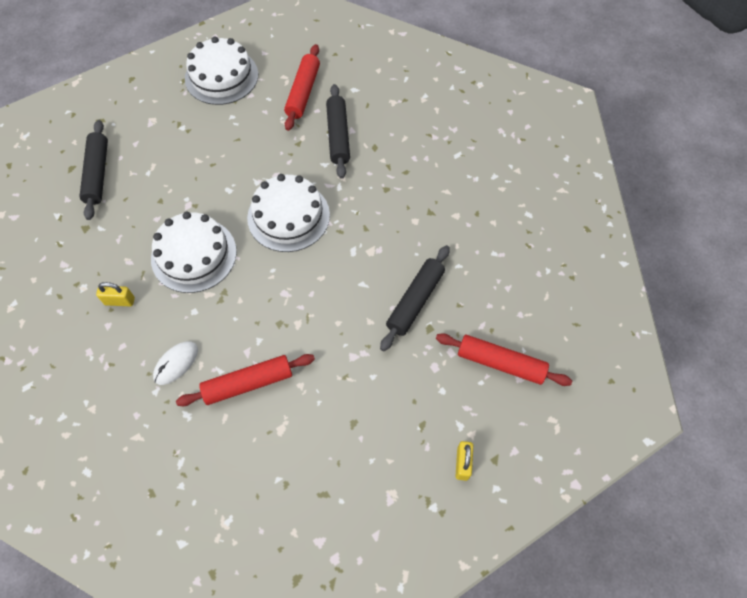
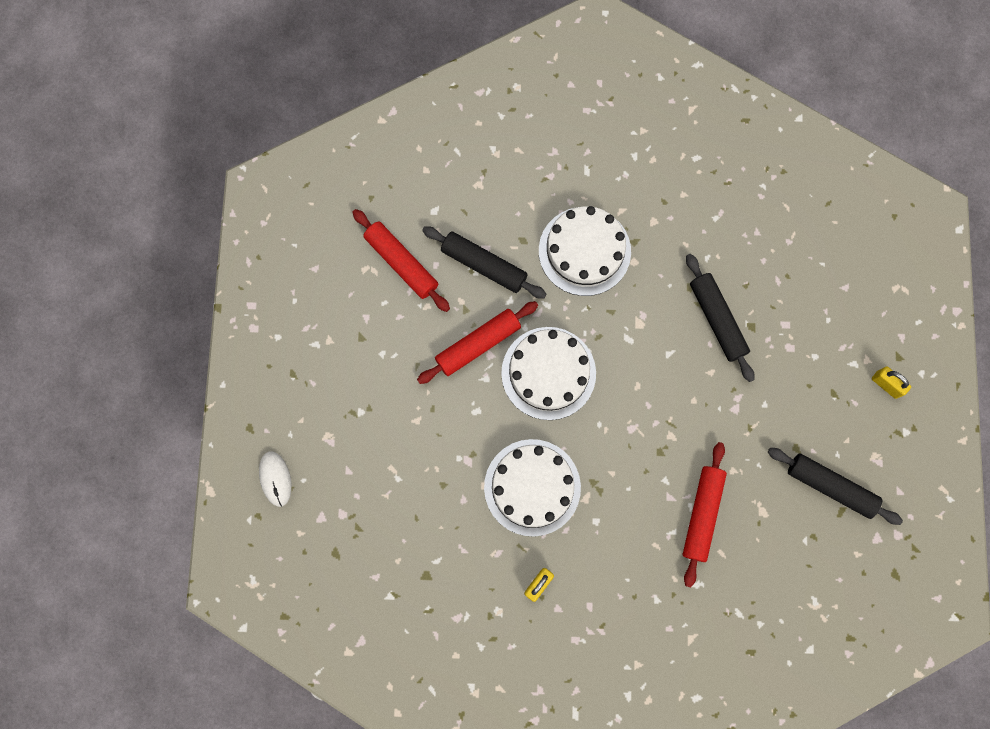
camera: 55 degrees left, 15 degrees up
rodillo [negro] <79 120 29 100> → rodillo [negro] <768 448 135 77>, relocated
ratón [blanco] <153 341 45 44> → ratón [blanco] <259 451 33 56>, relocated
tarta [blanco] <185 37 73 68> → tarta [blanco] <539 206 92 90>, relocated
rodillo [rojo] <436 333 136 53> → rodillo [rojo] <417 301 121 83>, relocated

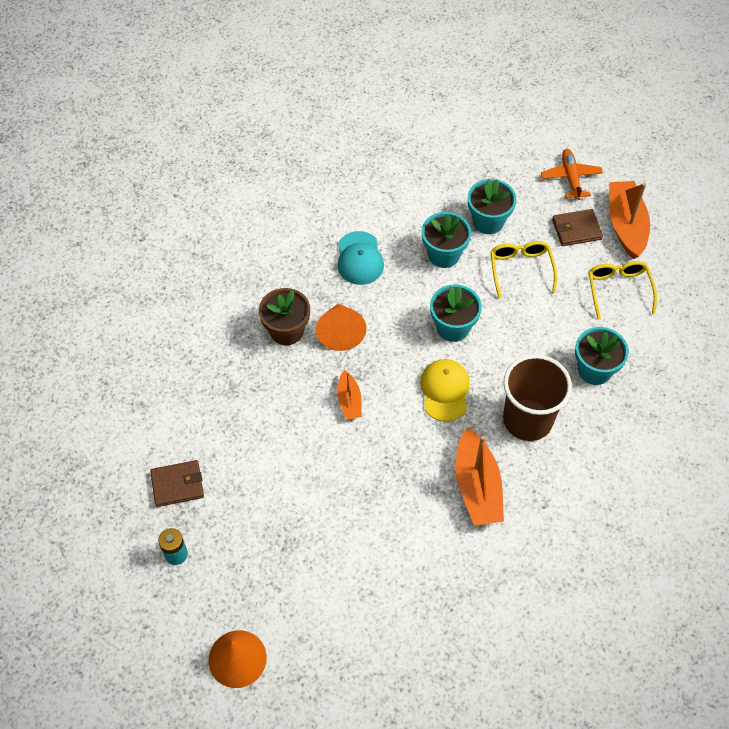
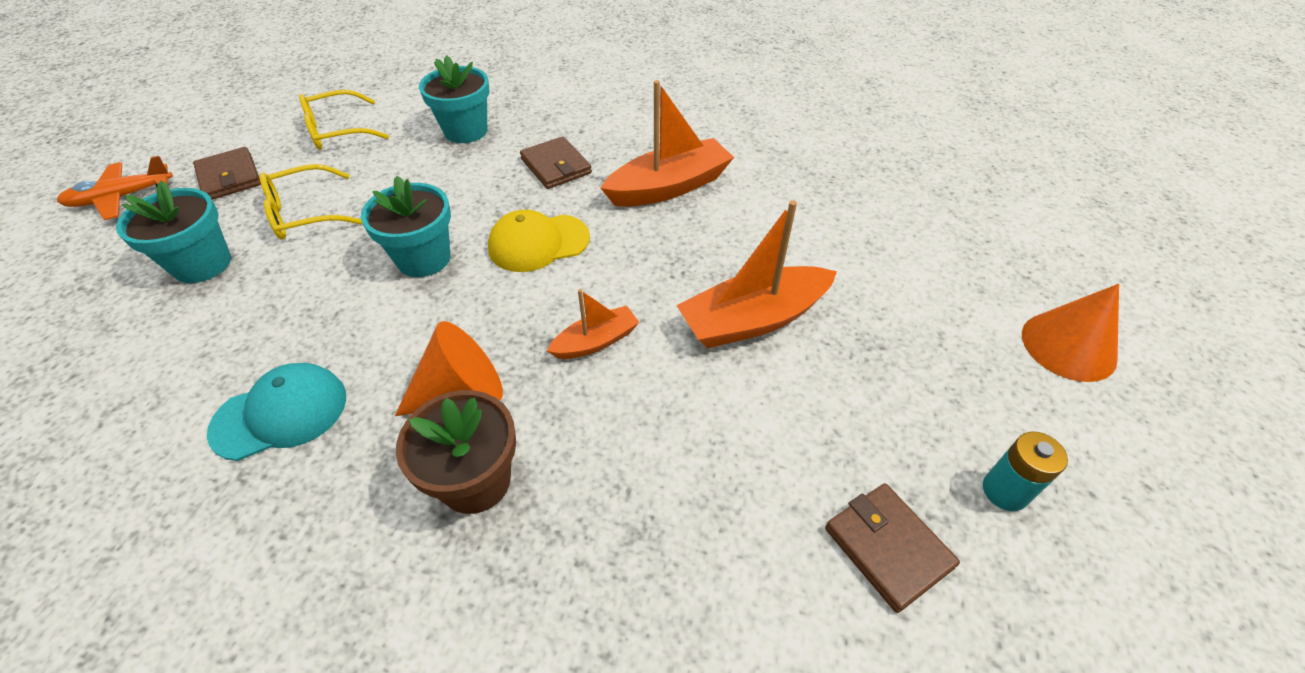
camera: 110 degrees left, 10 degrees down
maceta [turquesa] <422 212 49 56> → -
vaso [marrón] <503 354 69 87> → cartera [marrón] <520 136 72 53>
barco [naranja] <609 181 41 78> → barco [naranja] <676 200 161 148>, relocated

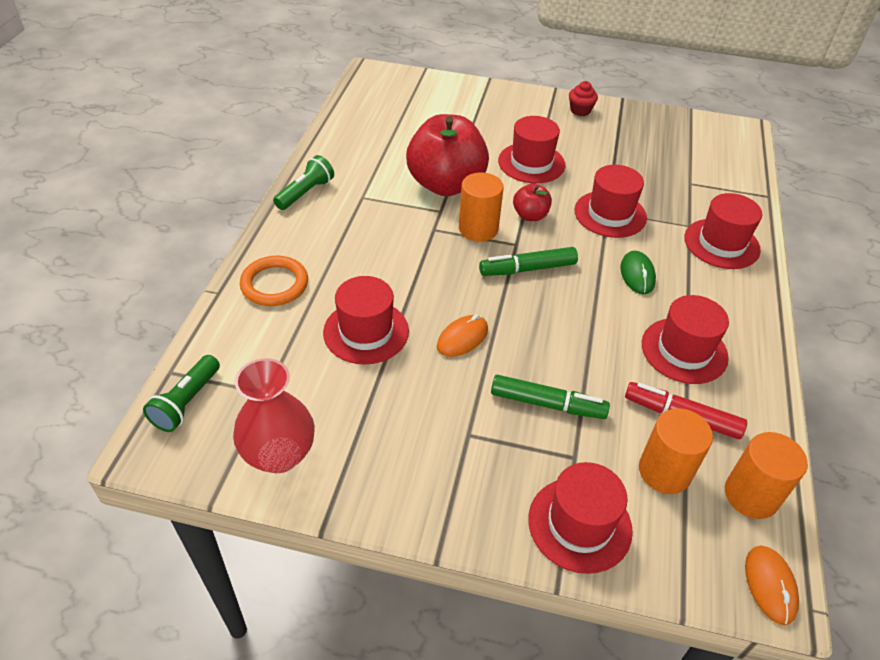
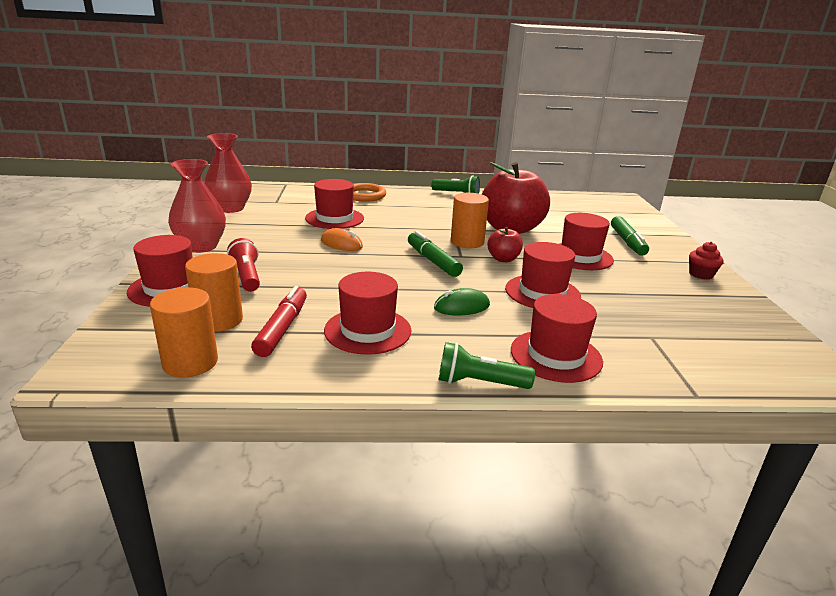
camera: 75 degrees right, 20 degrees down
lámpara de mano [verde] <143 355 77 77> → lámpara de mano [verde] <439 342 96 47>, relocated
rotulador [verde] <491 375 119 44> → rotulador [verde] <611 216 38 40>, relocated
ratón [naranja] <745 545 54 80> → -
- → florero [rojo] <168 159 58 94>
- → lámpara de mano [rojo] <227 238 33 54>

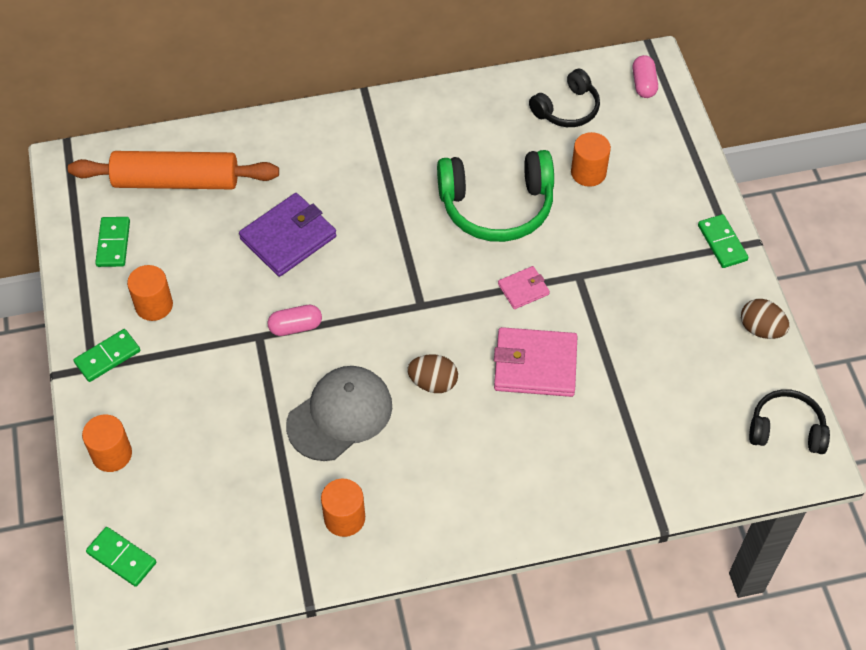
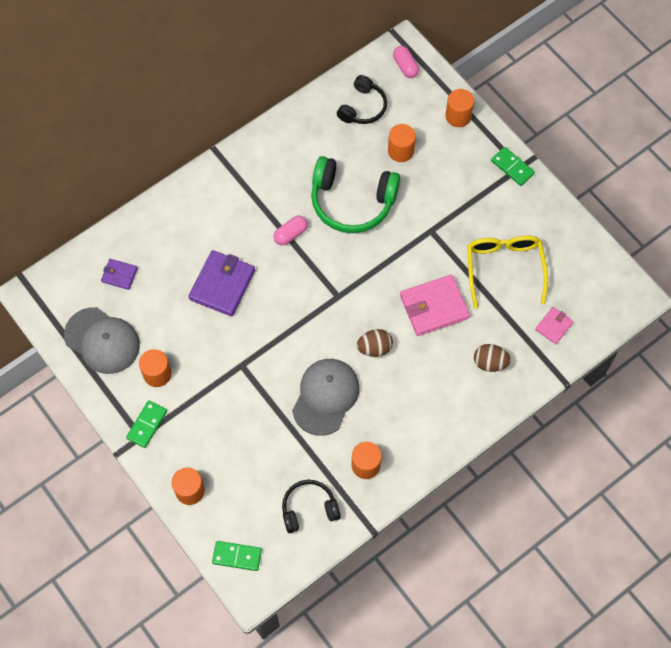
camera: 25 degrees left, 10 degrees up
rodillo [naranja] <68 151 211 38> → cartera [morado] <101 259 37 31>
ficha de dominó [verde] <95 217 35 50> → gorra [gris] <64 307 76 67>
cápsula [rosa] <268 305 54 31> → cápsula [rosa] <273 216 35 30>, relocated
auriculares [verde] <437 150 117 92> → auriculares [verde] <311 156 89 77>, 45 degrees clockwise
cartera [rosa] <498 266 52 43> → cartera [rosa] <535 307 39 37>, relocated
huevo [marrón] <741 299 48 40> → huevo [marrón] <474 344 37 28>, relocated
auriculares [negro] <749 389 81 65> → auriculares [negro] <282 480 59 53>, relocated
- → cilindro [naranja] <445 89 29 38>
- → gafas [amarillo] <467 235 81 74>

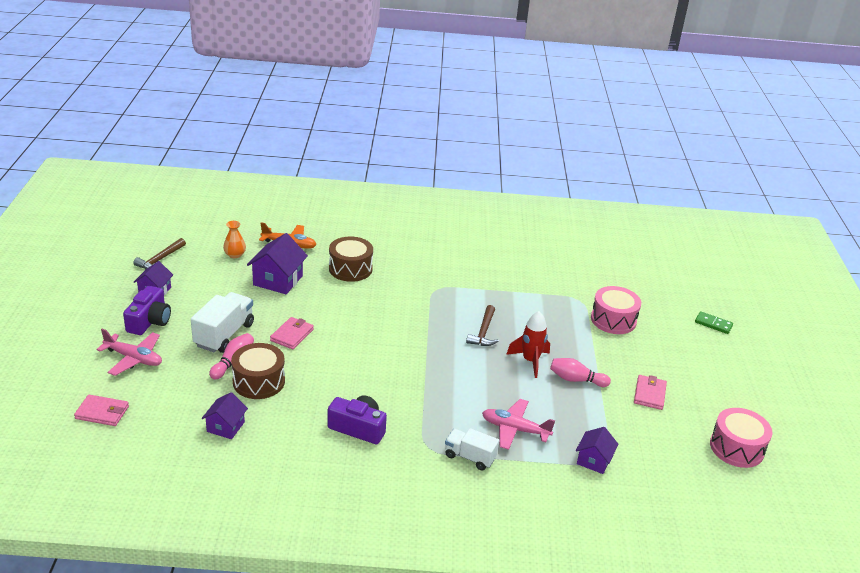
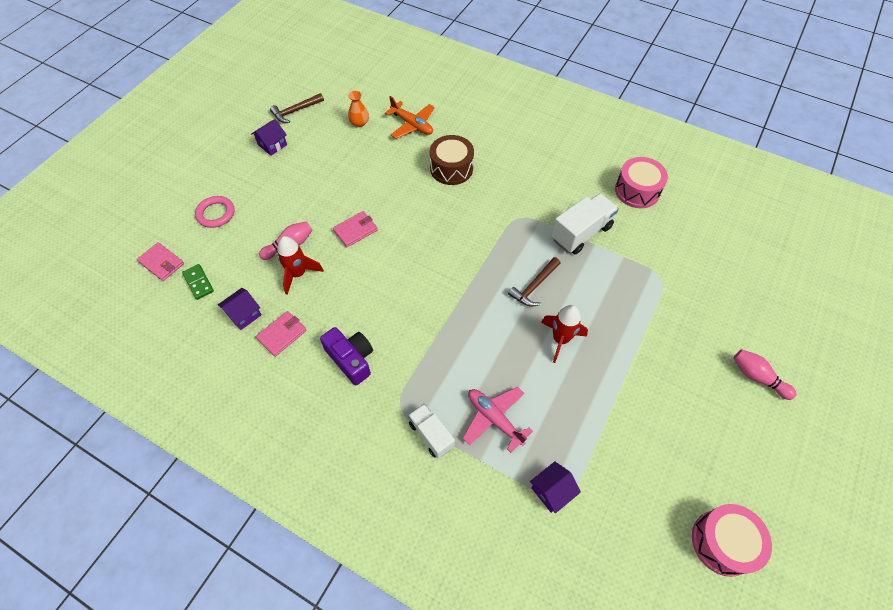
camera: 30 degrees right, 25 degrees up
avión [rosa] <96 329 66 47> → anillo [rosa] <195 196 40 32>
cámara [morado] <123 286 48 49> → -
camión [blanco] <191 292 63 61> → camión [blanco] <551 193 68 61>, relocated
tambor [marrón] <231 343 54 56> → cohete [rojo] <277 236 47 59>
casa [morado] <247 233 61 61> → -
bolo [rosa] <550 358 61 29> → bolo [rosa] <734 349 63 51>, relocated
tambor [rosa] <591 286 50 48> → tambor [rosa] <615 157 53 51>, relocated
cartera [rosa] <634 375 33 35> → cartera [rosa] <256 311 51 46>, relocated
ficha de dominó [verde] <695 311 38 23> → ficha de dominó [verde] <182 264 32 36>, relocated

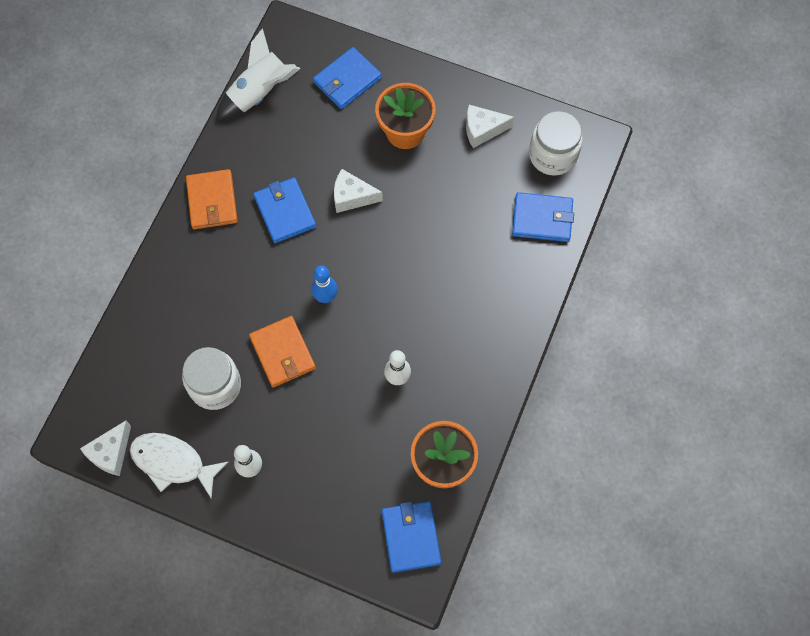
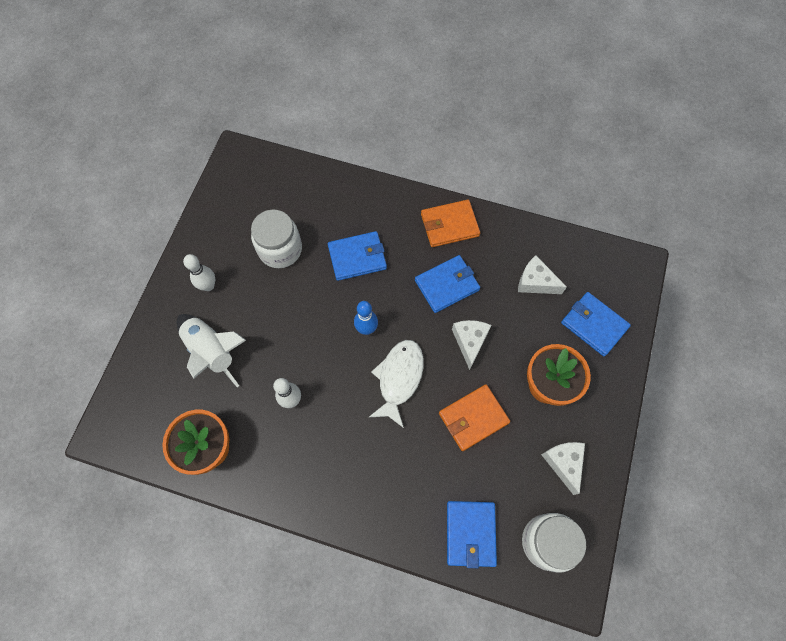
camera: 85 degrees right, 0 degrees up
queso [blanco] <80 421 51 55> → queso [blanco] <518 255 49 39>, relocated
pez [blanco] <130 433 98 66> → pez [blanco] <369 340 55 88>, relocated
cohete [blanco] <216 28 84 93> → cohete [blanco] <177 314 69 73>, relocated
cartera [naranja] <249 316 67 72> → cartera [naranja] <439 384 71 67>, relocated
cartera [azul] <382 501 59 72> → cartera [azul] <328 231 59 50>, relocated

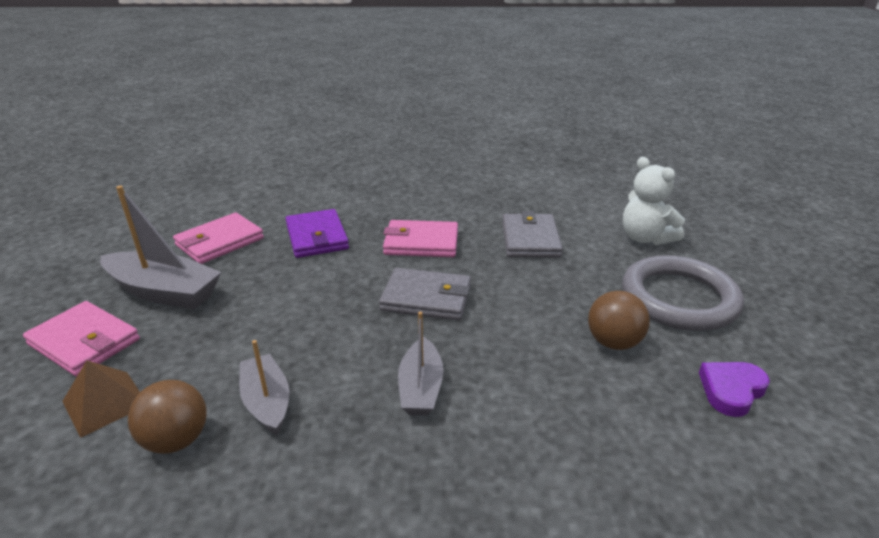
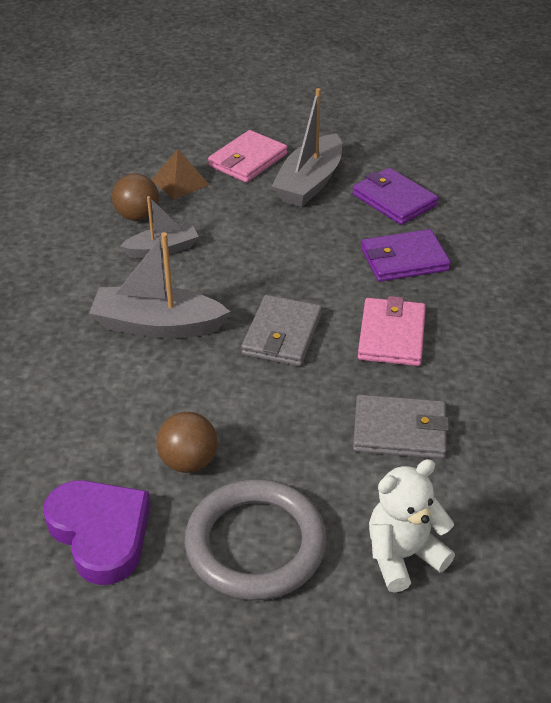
camera: 95 degrees right, 10 degrees up
cartera [rosa] <173 213 91 51> → cartera [morado] <352 168 87 57>
barco [gris] <398 312 46 104> → barco [gris] <89 232 141 107>, x1.62
corazón [morado] <699 362 71 55> → corazón [morado] <43 480 108 105>, x1.66

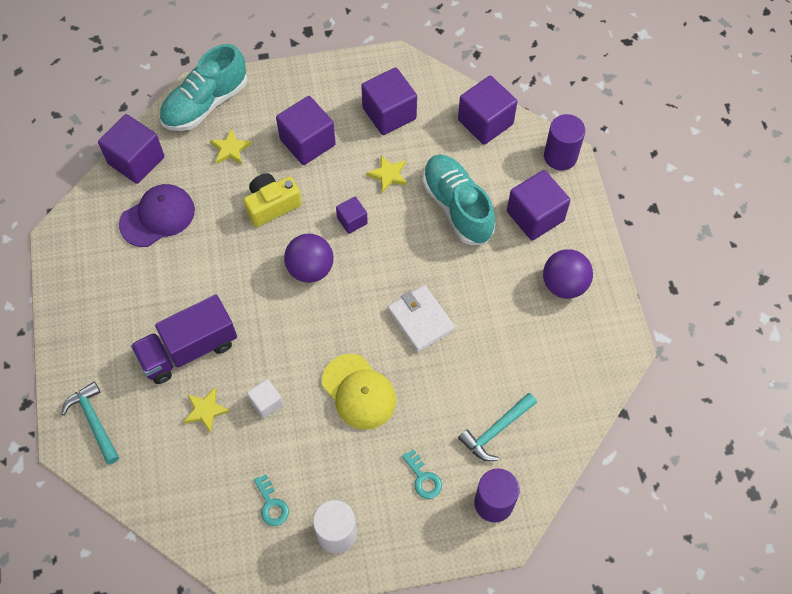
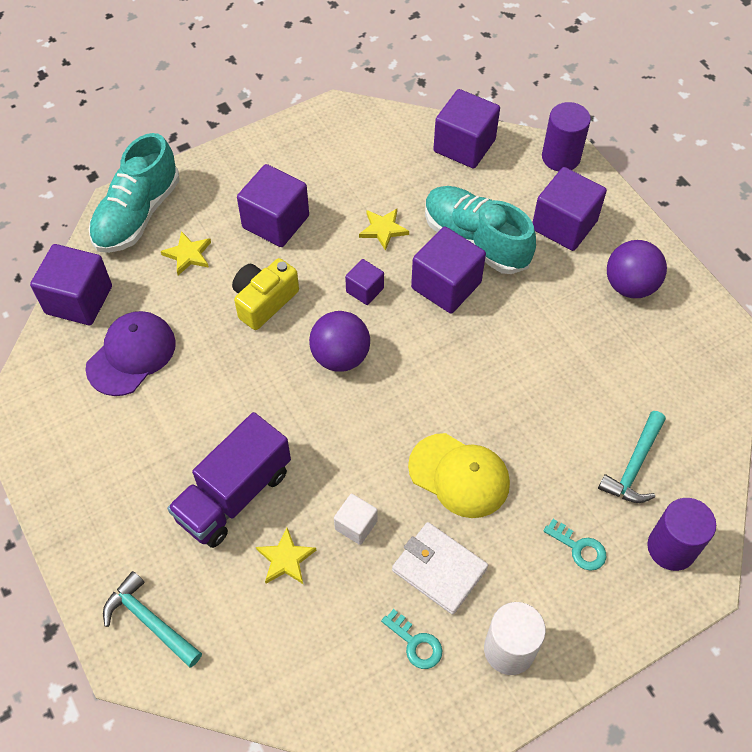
camera: 20 degrees left, 5 degrees down
cubo [morado] <361 67 56 68> → cubo [morado] <411 227 75 87>, relocated
cartera [blanco] <388 285 67 67> → cartera [blanco] <392 522 96 93>, relocated

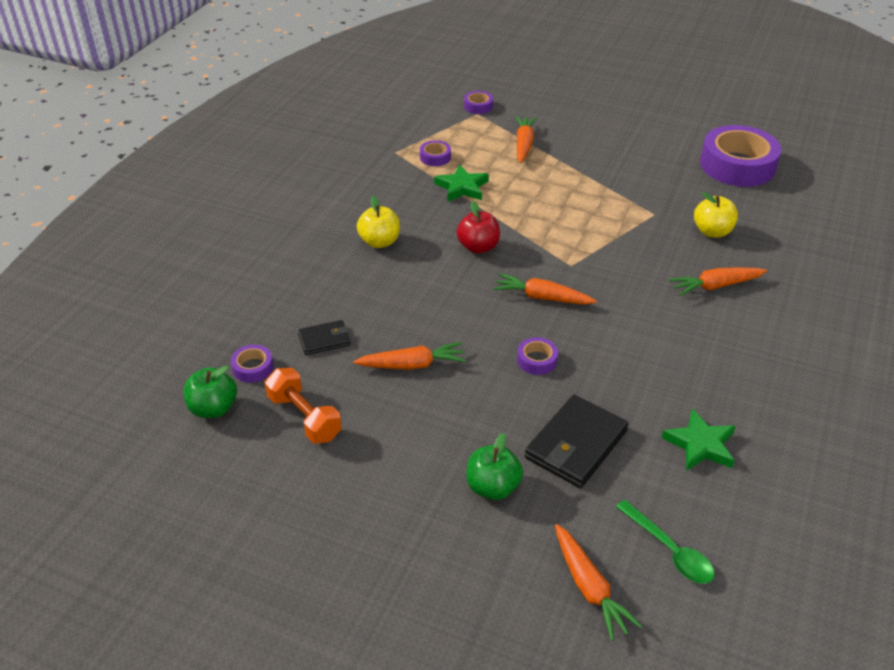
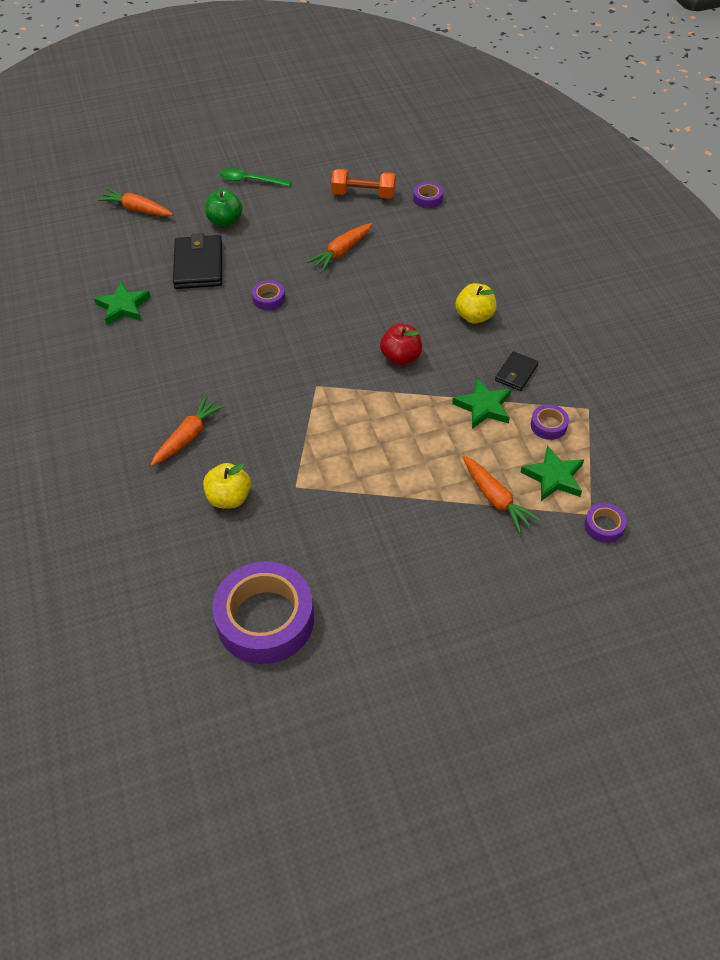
camera: 140 degrees right, 10 degrees up
manzana [verde] <184 366 53 52> → -
cartera [negro] <298 320 53 35> → cartera [negro] <495 351 44 40>, relocated
zanahoria [naranja] <493 273 104 32> → -
cuchara [verde] <616 500 99 84> → cuchara [verde] <220 168 72 19>, relocated
- → estrella [verde] <520 445 64 56>

